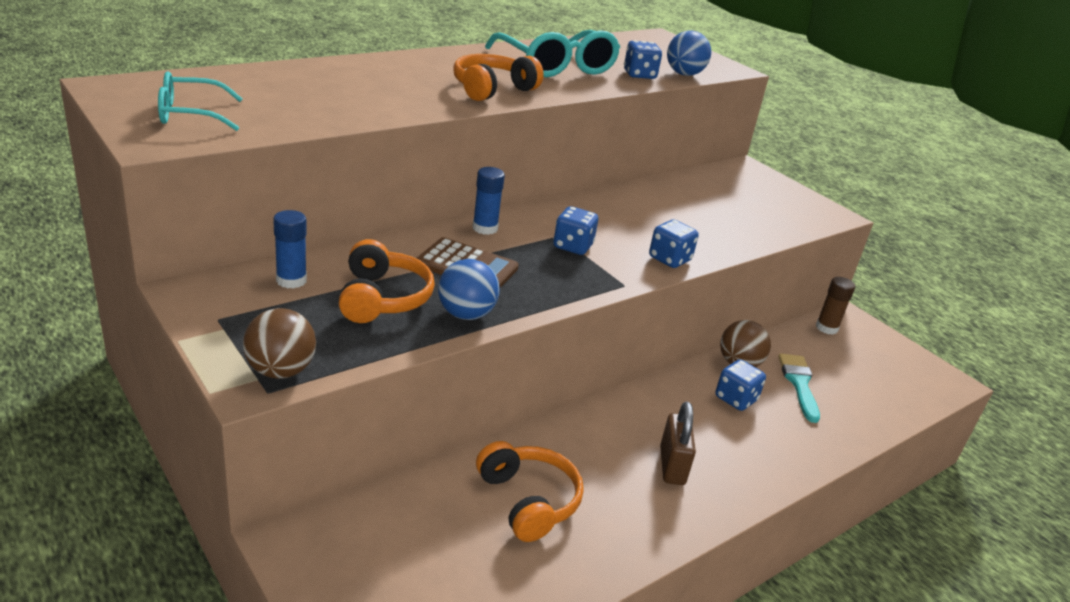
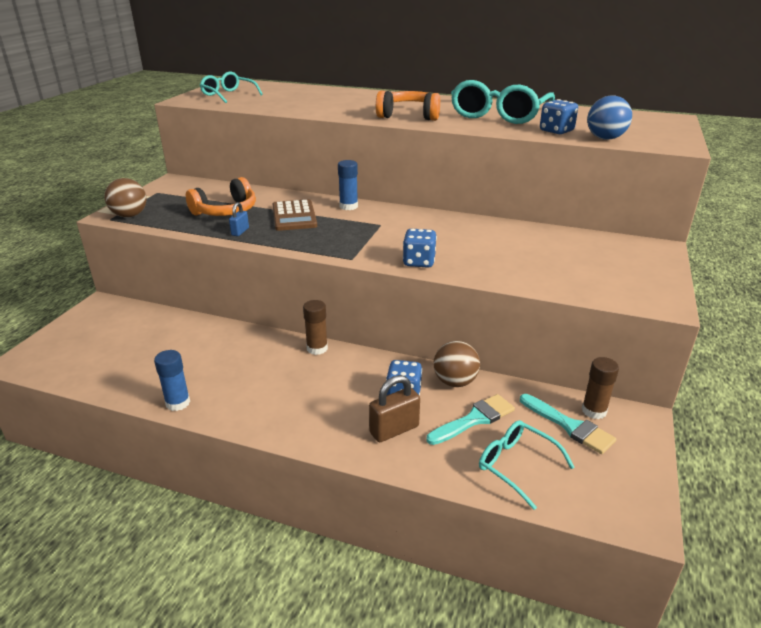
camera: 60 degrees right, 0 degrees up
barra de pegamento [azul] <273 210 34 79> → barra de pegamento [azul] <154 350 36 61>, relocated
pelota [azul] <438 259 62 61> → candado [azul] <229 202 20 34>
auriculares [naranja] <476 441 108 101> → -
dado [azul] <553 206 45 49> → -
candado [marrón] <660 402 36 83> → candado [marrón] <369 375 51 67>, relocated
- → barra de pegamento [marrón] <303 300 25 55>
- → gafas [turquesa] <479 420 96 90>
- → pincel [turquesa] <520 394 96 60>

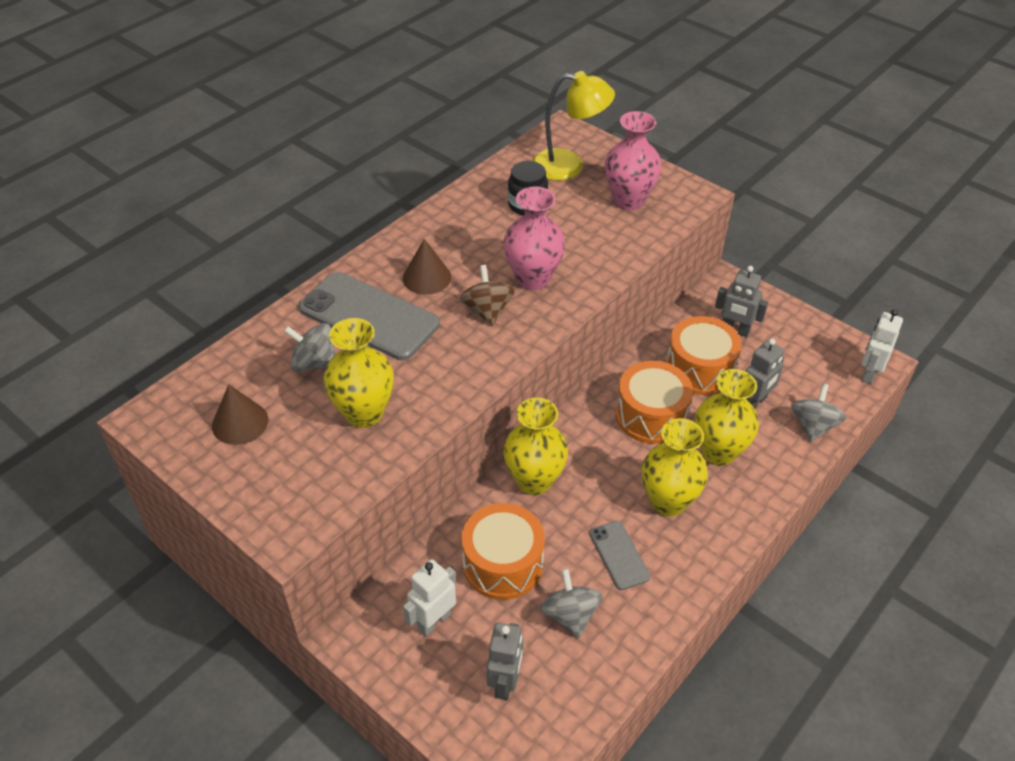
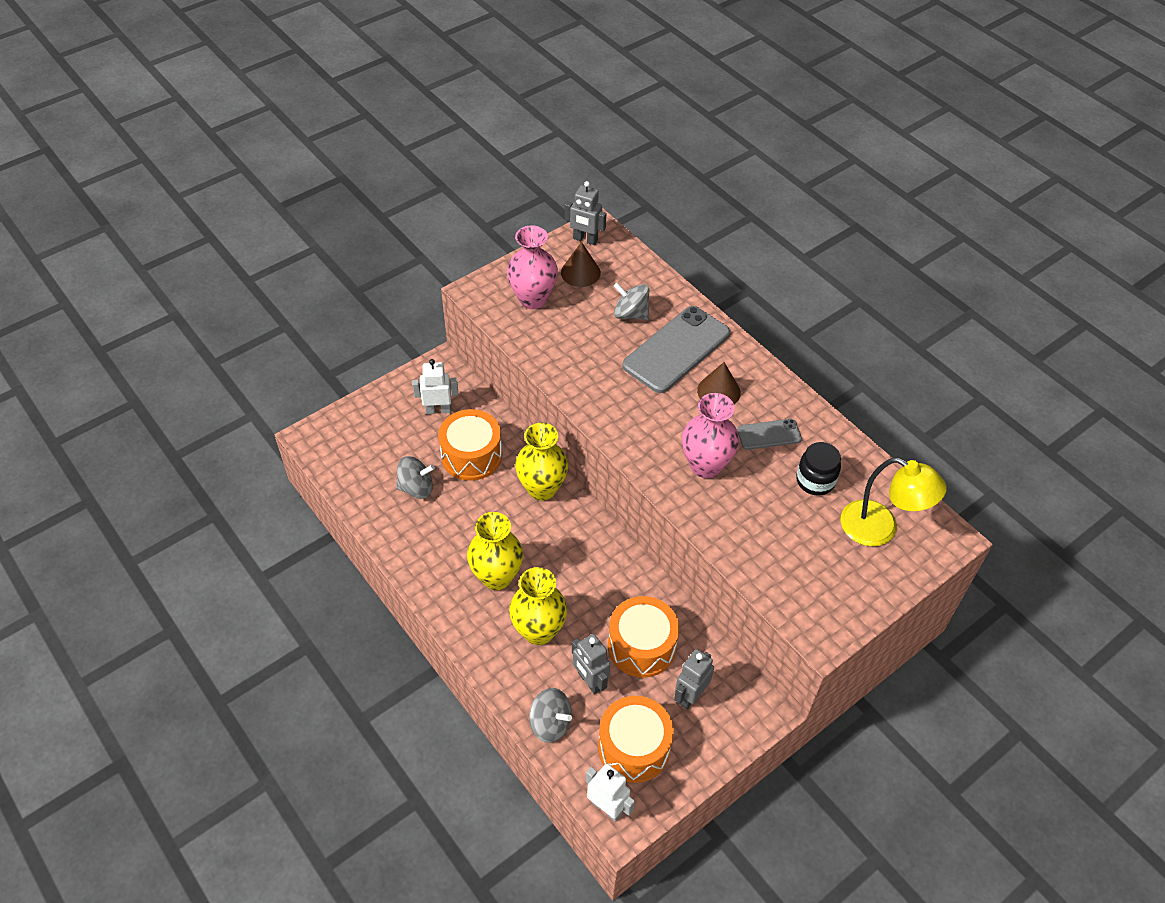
camera: 100 degrees right, 5 degrees up
peonza [gris] <284 323 51 49> → peonza [gris] <614 283 35 37>, 90 degrees counterclockwise
florero [amarillo] <324 318 70 110> → -
robot [blanco] <403 559 53 77> → robot [blanco] <412 359 46 55>, 60 degrees counterclockwise
peonza [marrón] <460 265 55 61> → -
robot [gris] <487 623 36 77> → robot [gris] <565 181 41 64>, relocated
lámpara [amarillo] <532 71 83 110> → lámpara [amarillo] <841 458 105 89>, 75 degrees counterclockwise
móvil [gris] <590 521 60 69> → móvil [gris] <737 419 65 31>, relocated
florero [rosa] <605 111 57 99> → florero [rosa] <507 226 51 83>, relocated
tambor [naranja] <616 361 77 83> → tambor [naranja] <598 696 76 87>, relocated

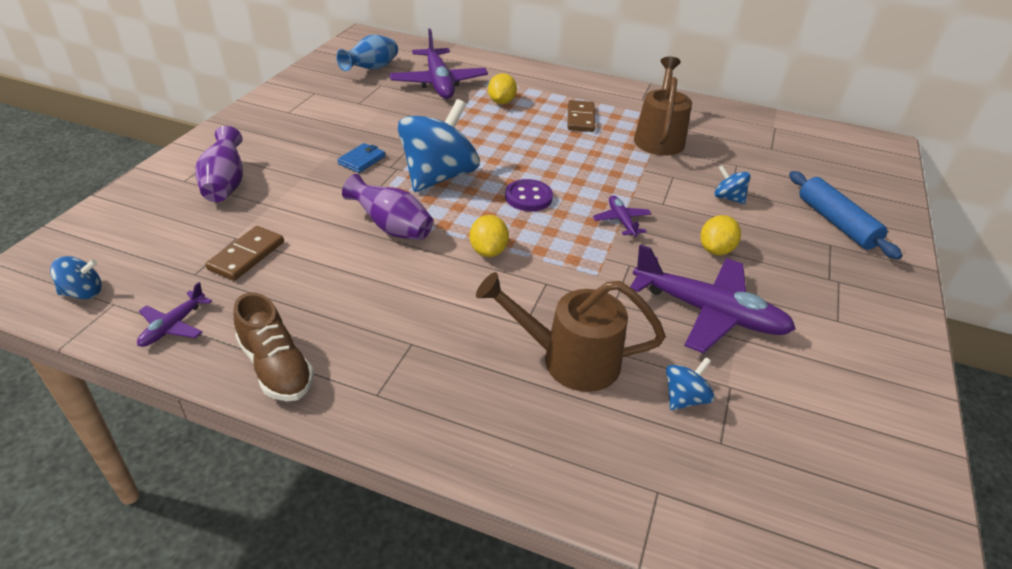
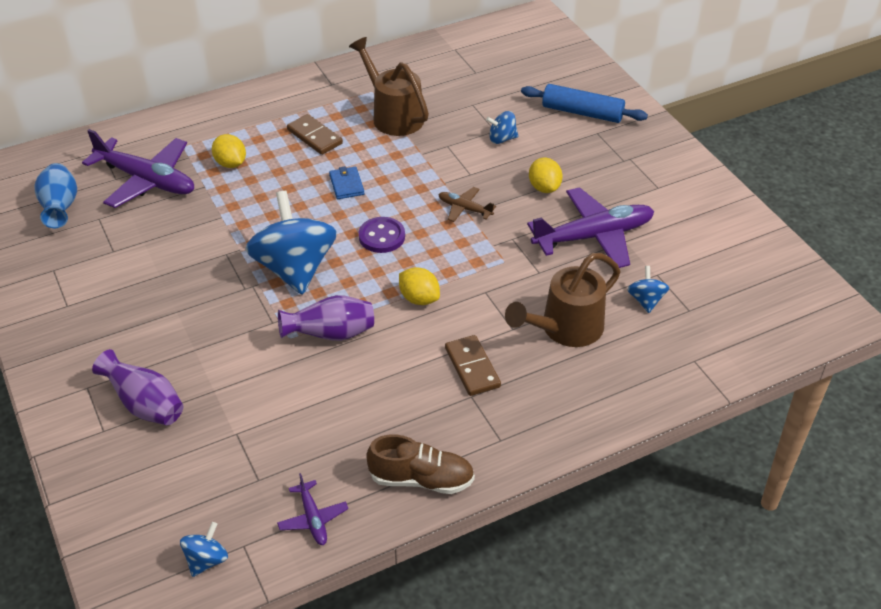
camera: 45 degrees left, 5 degrees up
ficha de dominó [marrón] <206 226 78 55> → ficha de dominó [marrón] <445 335 56 61>, relocated
cartera [azul] <337 143 48 30> → cartera [azul] <329 166 36 33>, relocated
avión [morado] <593 195 59 42> → avión [marrón] <438 187 58 35>

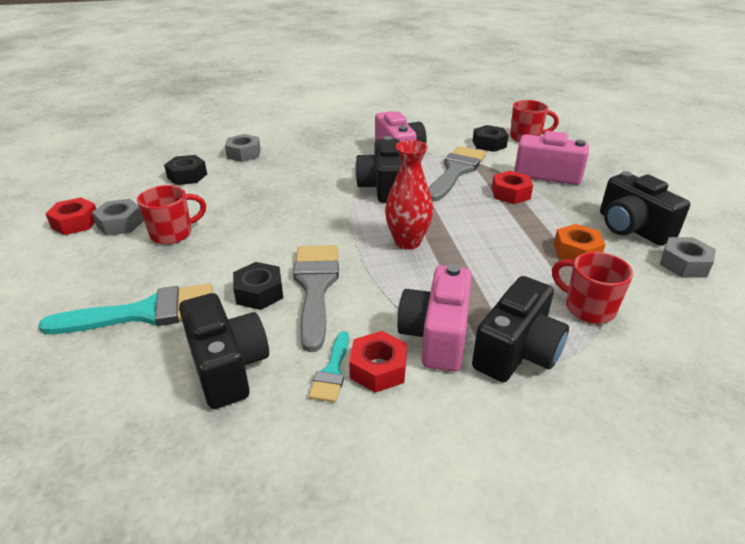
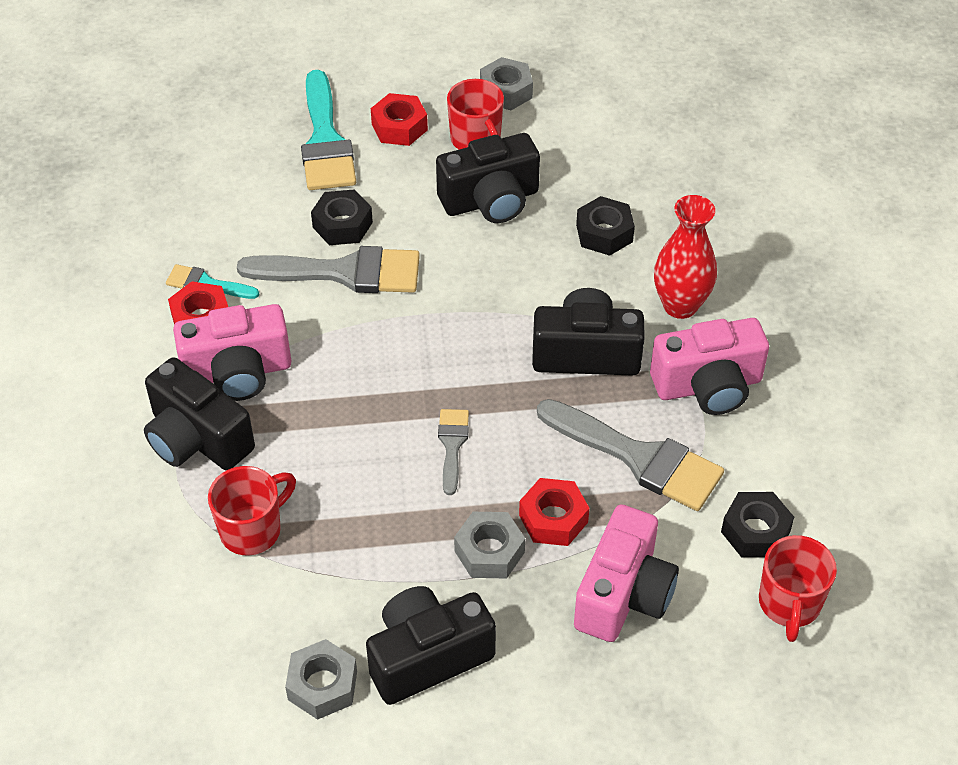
camera: 95 degrees right, 15 degrees up
tuerca [rojo] <46 198 50 37> → tuerca [rojo] <371 93 57 53>, relocated
tuerca [negro] <164 155 43 30> → tuerca [negro] <576 196 59 60>, relocated
cámara [negro] <179 293 90 116> → cámara [negro] <436 133 104 90>, relocated
tuerca [gris] <225 134 36 28> → tuerca [gris] <454 512 71 67>, relocated
florero [rojo] <385 140 48 110> → florero [rojo] <654 195 63 124>, relocated
cámara [rosa] <397 264 75 108> → cámara [rosa] <173 304 118 97>, 150 degrees clockwise
tuerca [naranja] <554 224 52 36> → -
- → pincel [gris] <438 409 31 86>

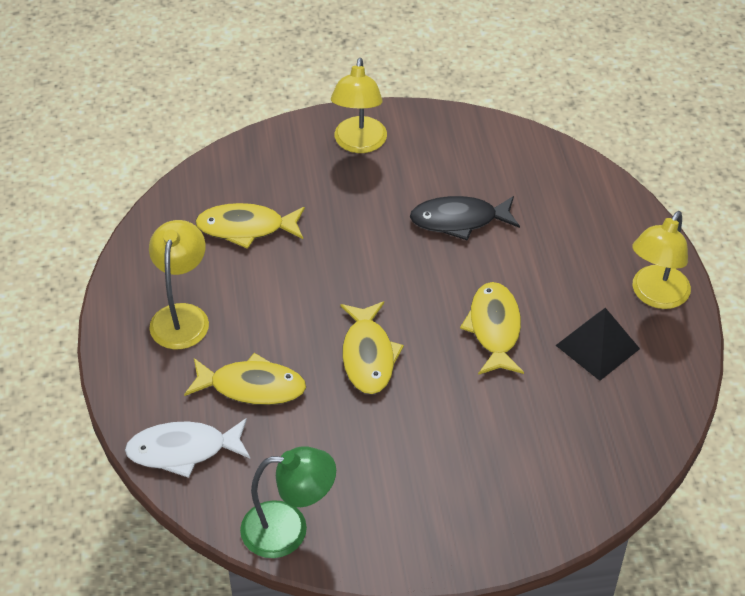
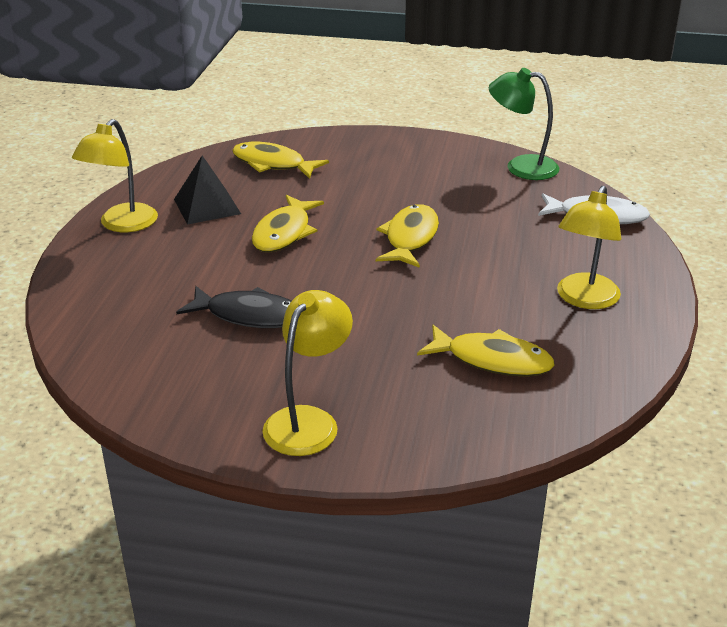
camera: 160 degrees left, 15 degrees down
pez [amarillo] <184 353 122 52> → pez [amarillo] <232 142 97 37>, relocated
lámpara [amarillo] <632 211 59 98> → lámpara [amarillo] <72 119 86 113>, 150 degrees clockwise

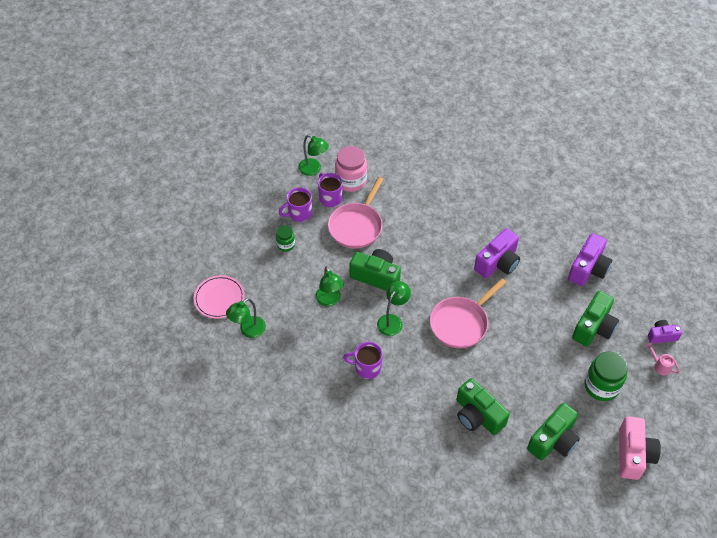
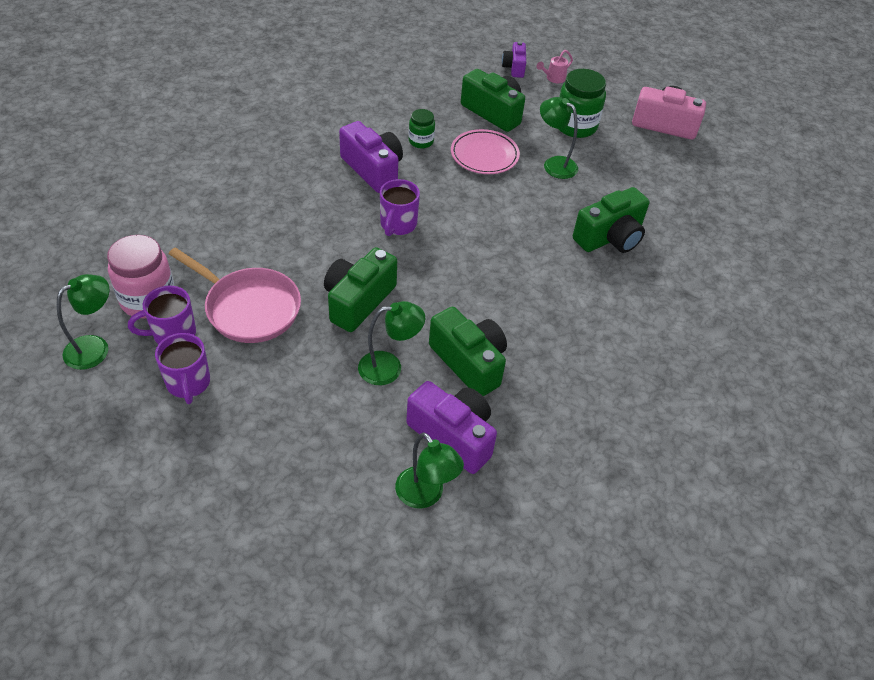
camera: 85 degrees left, 5 degrees down
plato [rosa] <194 275 51 44> → plato [rosa] <451 129 69 45>, relocated
tarro [verde] <276 225 19 27> → tarro [verde] <409 109 26 39>, relocated
taza [morado] <343 342 40 37> → taza [morado] <380 179 40 57>, relocated
lámpara [verde] <377 281 34 55> → lámpara [verde] <540 97 38 82>, relocated
sartén [rosa] <430 278 76 70> → -
cámara [verde] <527 403 53 57> → cámara [verde] <429 307 78 89>, relocated
cámara [morado] <568 233 44 53> → cámara [morado] <406 381 91 93>, relocated

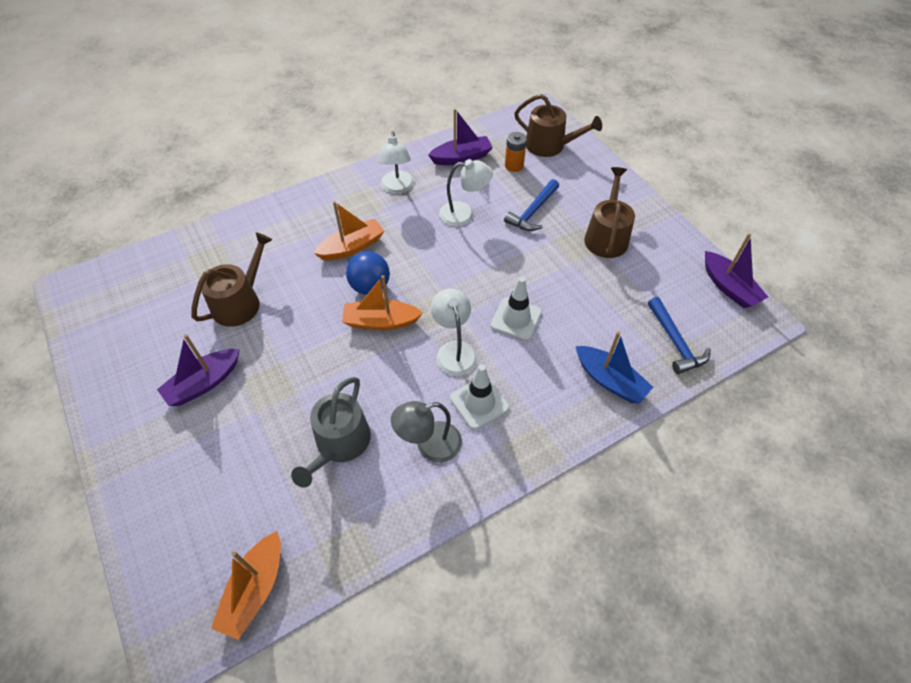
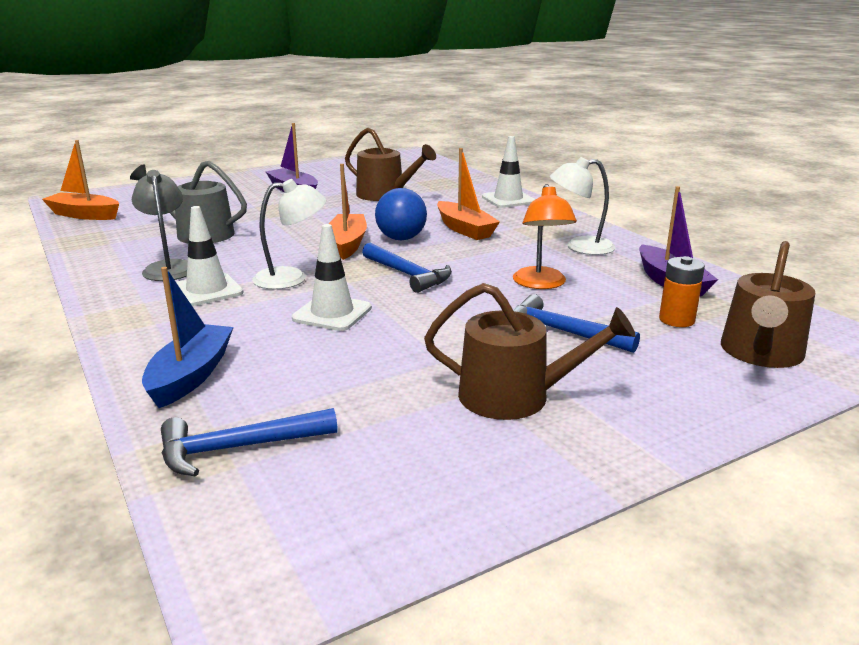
camera: 90 degrees right, 30 degrees down
lámpara [blanco] <439 159 54 67> → lámpara [naranja] <513 184 64 105>
barco [azul] <576 331 77 72> → barco [azul] <142 267 92 141>, 150 degrees clockwise
barco [morado] <705 233 63 75> → -
- → martillo [azul] <362 243 90 50>
- → cono de tráfico [blanco] <482 136 53 72>

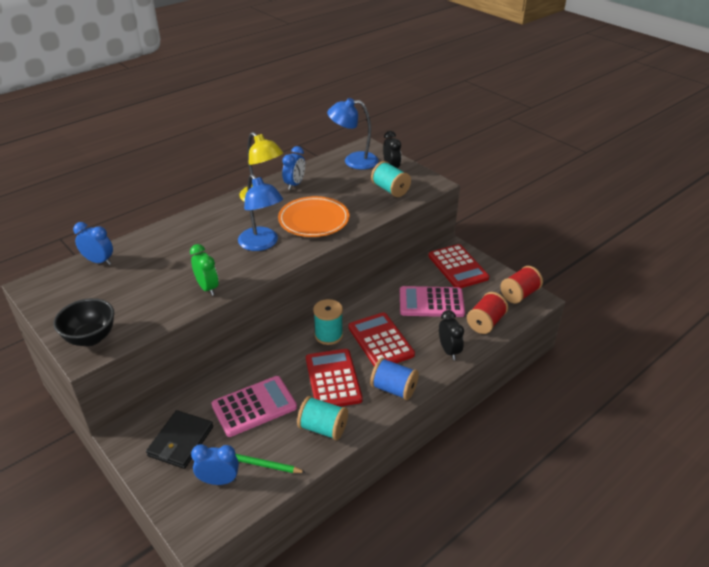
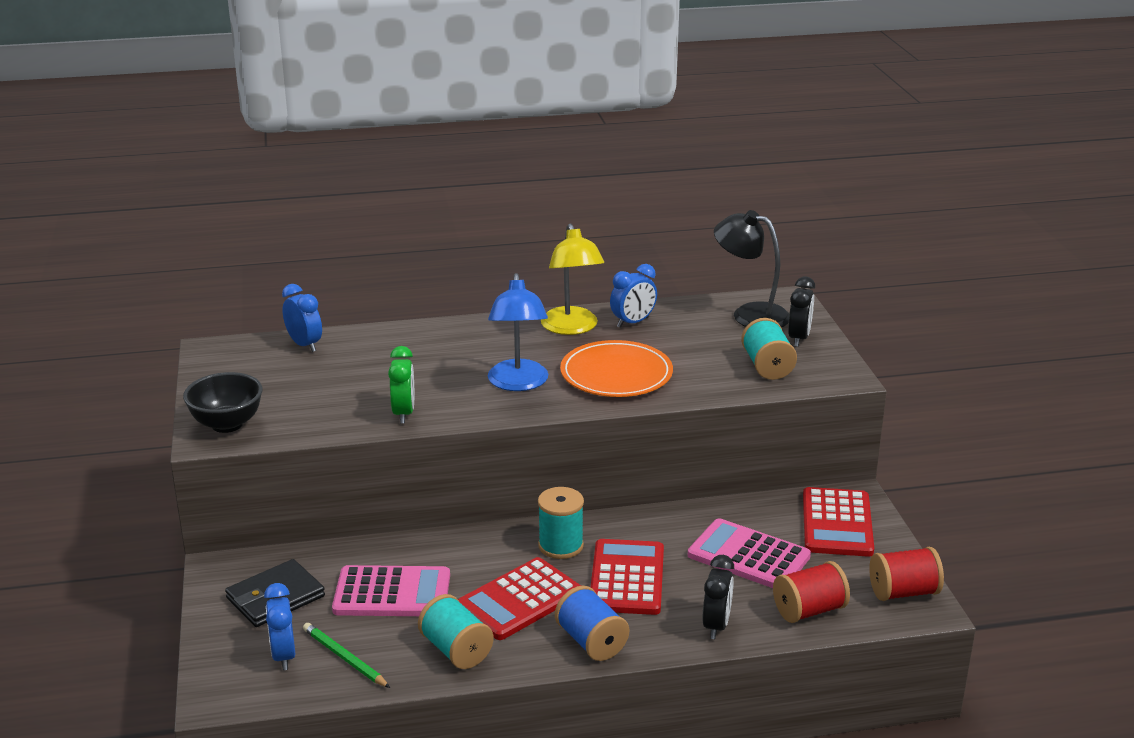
camera: 30 degrees right, 10 degrees down
despertador [azul] <191 444 48 41> → despertador [azul] <264 583 32 87>, 135 degrees counterclockwise
calculadora [rojo] <306 349 57 58> → calculadora [rojo] <458 557 123 83>, 150 degrees counterclockwise
lámpara [azul] <327 98 52 72> → lámpara [negro] <714 210 75 117>

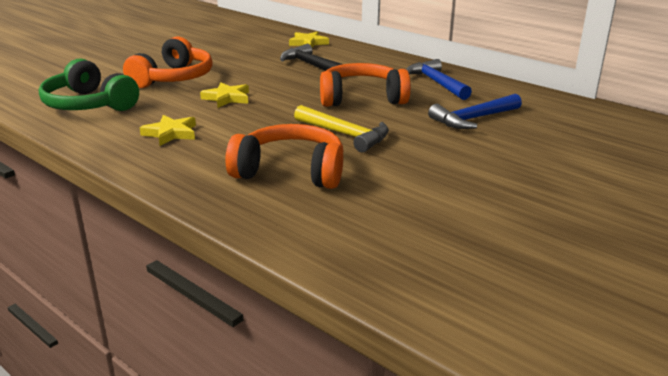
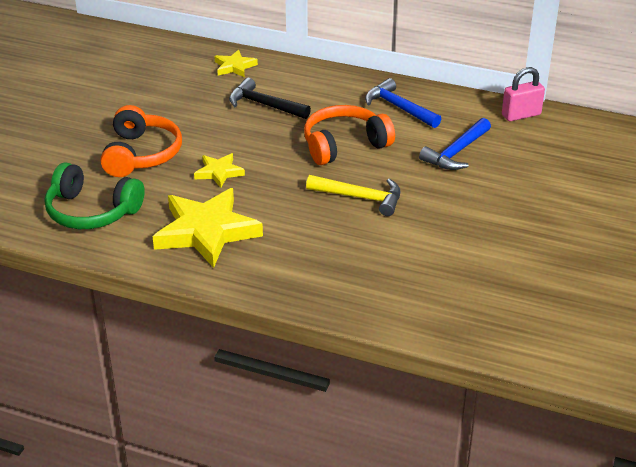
camera: 20 degrees left, 10 degrees up
estrella [amarillo] <140 115 56 31> → estrella [amarillo] <153 188 110 80>, x2.02
auriculares [naranja] <225 124 118 65> → -
- → candado [rosa] <502 67 43 54>

